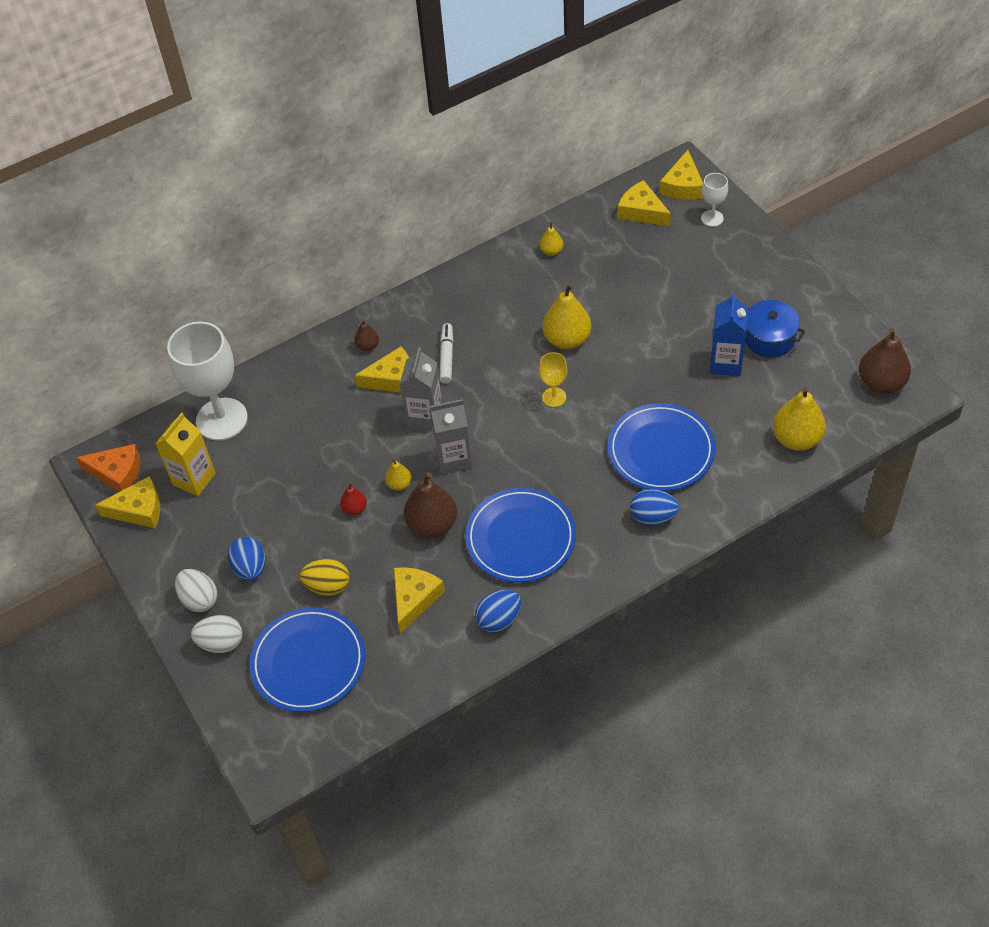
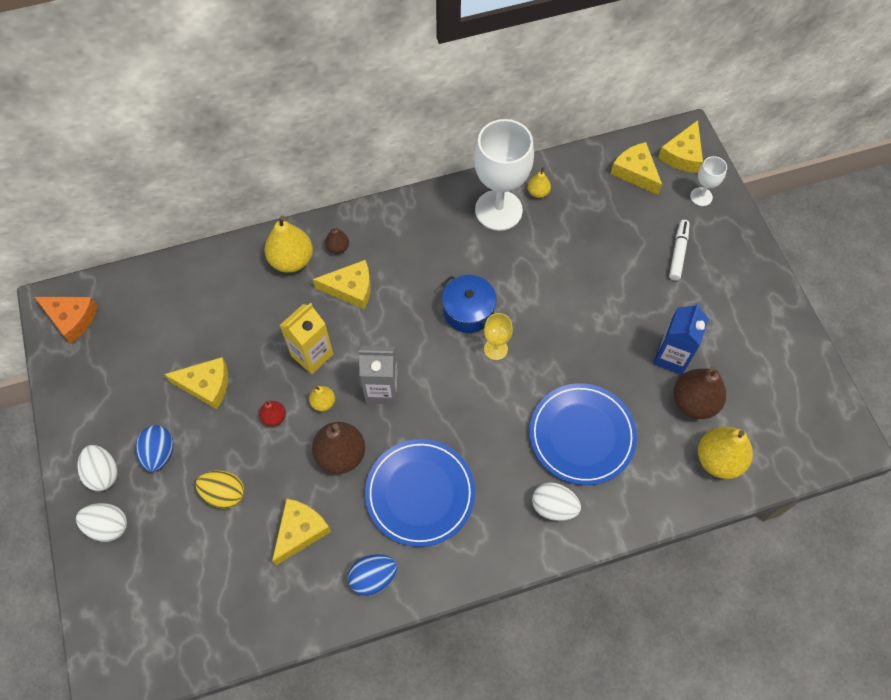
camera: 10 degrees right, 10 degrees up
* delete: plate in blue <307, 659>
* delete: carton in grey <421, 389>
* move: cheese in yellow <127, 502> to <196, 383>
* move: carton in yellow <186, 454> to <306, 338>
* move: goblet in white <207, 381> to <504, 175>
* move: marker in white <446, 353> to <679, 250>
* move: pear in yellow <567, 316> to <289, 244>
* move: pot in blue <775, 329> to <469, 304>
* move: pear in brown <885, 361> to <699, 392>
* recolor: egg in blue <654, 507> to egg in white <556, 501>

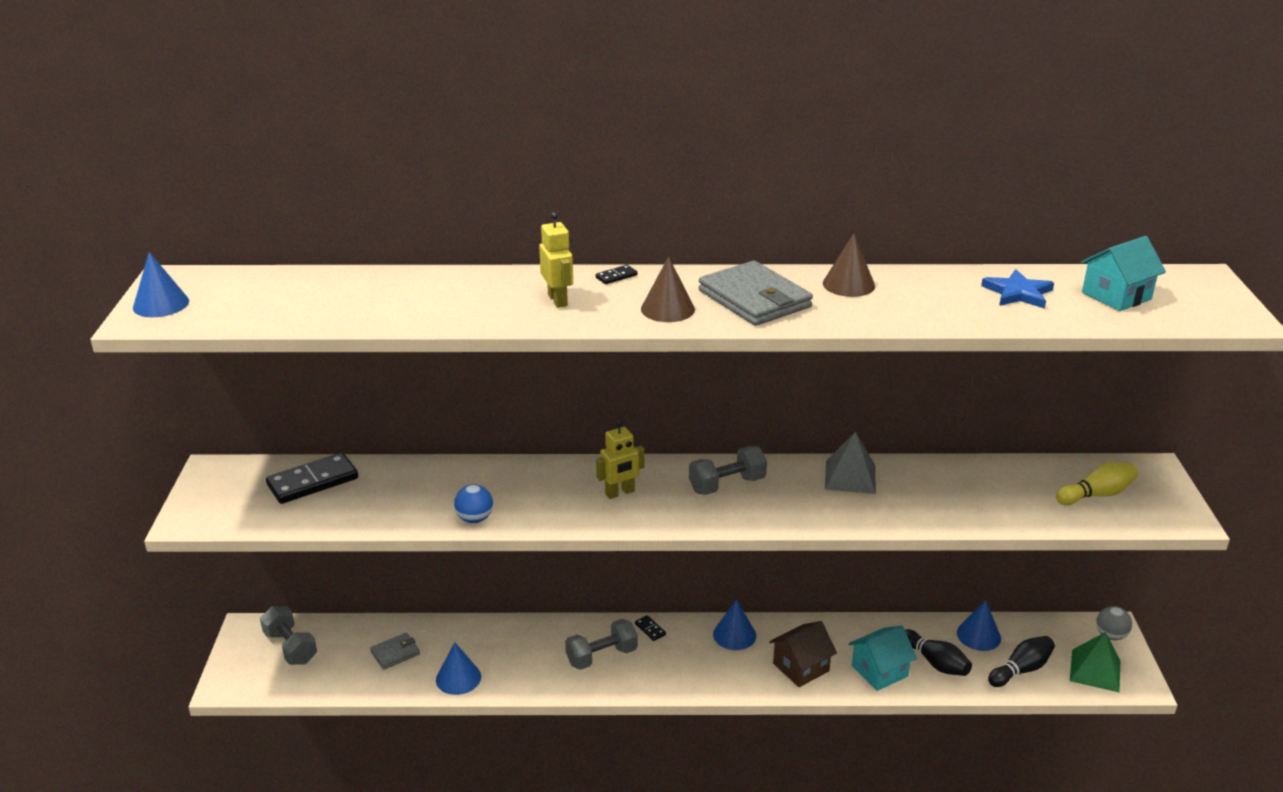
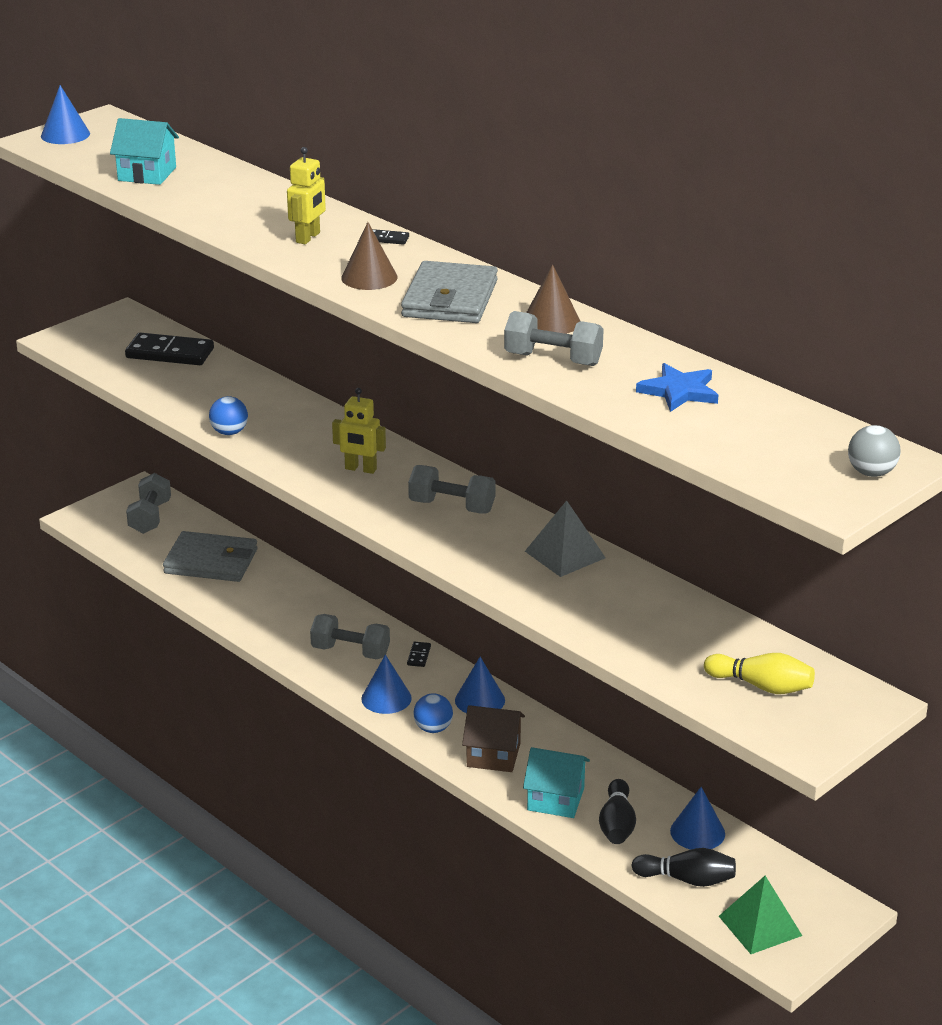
camera: 45 degrees right, 0 degrees up
* insert: ball in blue <433, 713>
* insert: dumbbell in grey <554, 338>
* move: cone in blue <458, 668> to <386, 684>
* move: house in turquoise <1123, 273> to <144, 151>
* move: ball in grey <1114, 623> to <874, 451>
* resize: wallet in grey <395, 651> = <210, 556> x1.92

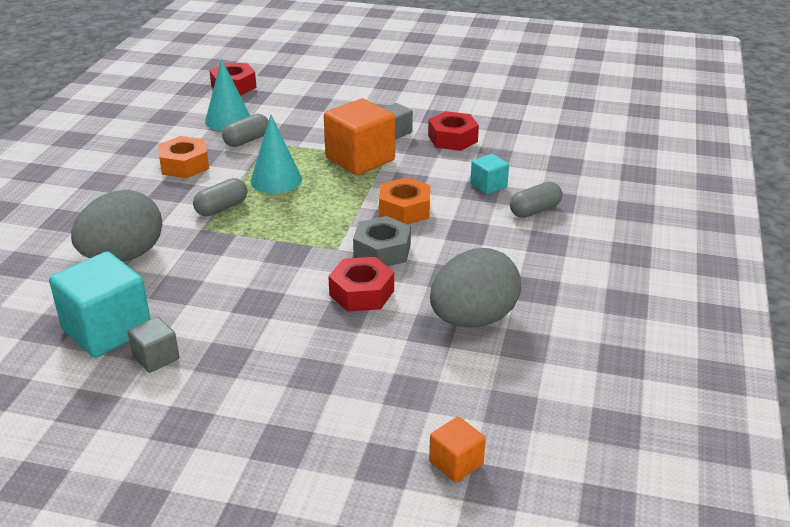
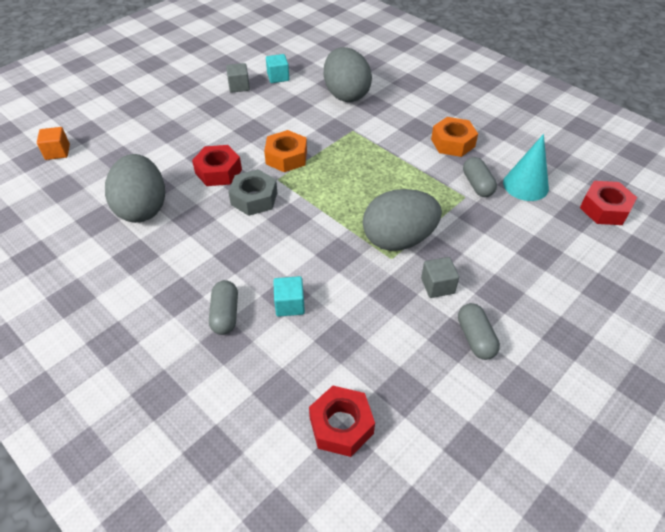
camera: 120 degrees right, 15 degrees up
* delete: cone in turquoise <276, 154>
* move: capsule in grey <220, 197> to <479, 331>
* move: nut in orange <404, 200> to <285, 151>
* move: nut in red <453, 131> to <342, 421>
* replace: cube in orange <359, 137> to egg in grey <402, 220>
* resize: cube in turquoise <100, 304> = <277, 68> x0.51

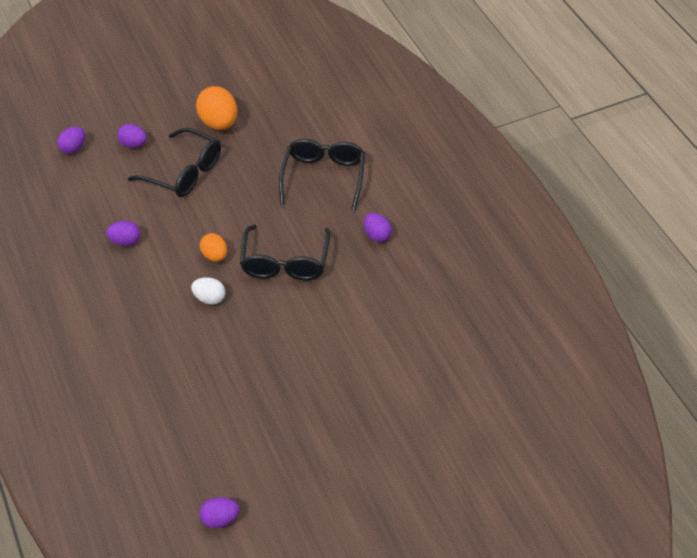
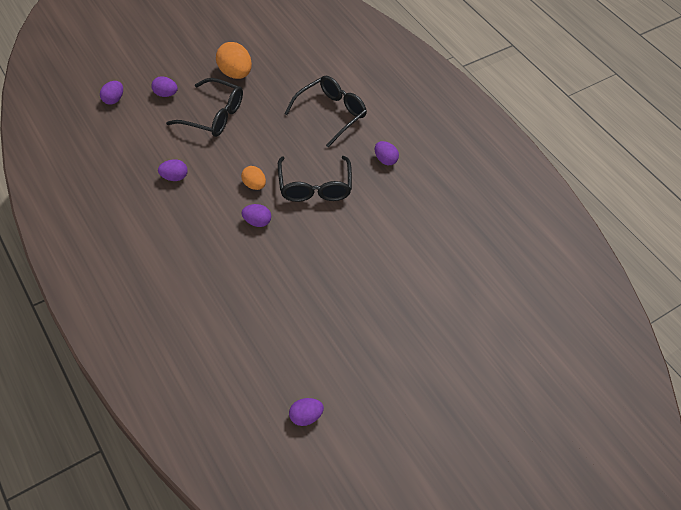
camera: 15 degrees left, 5 degrees up
* recolor: egg in white <208, 291> to egg in purple <256, 215>
* rotate: glasses in black <322, 174> = <326, 112> 45 degrees clockwise

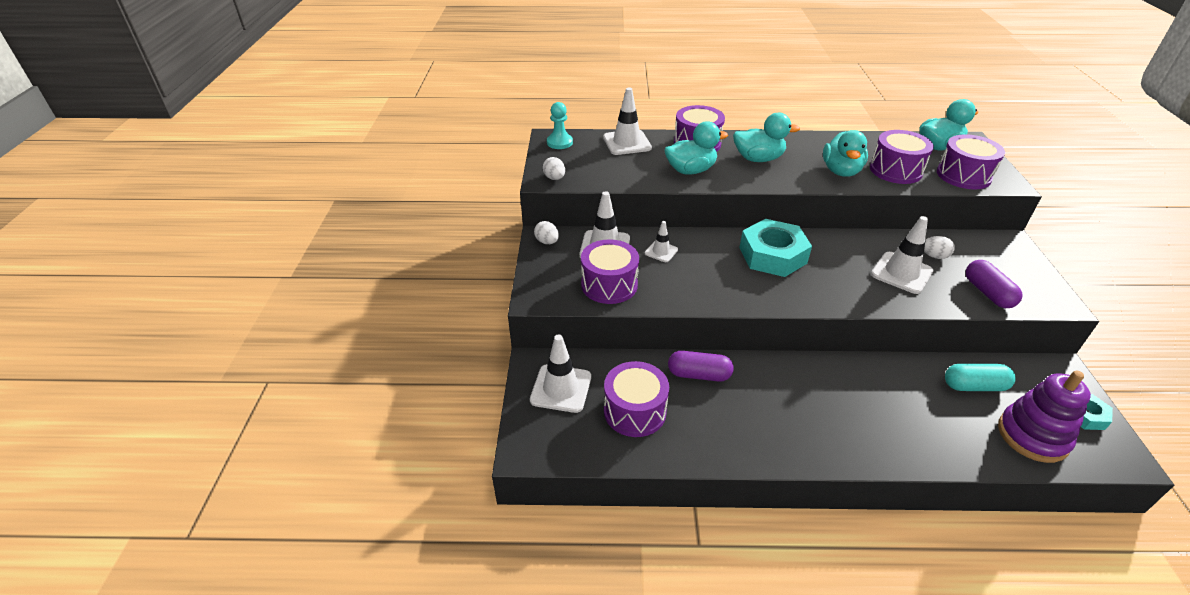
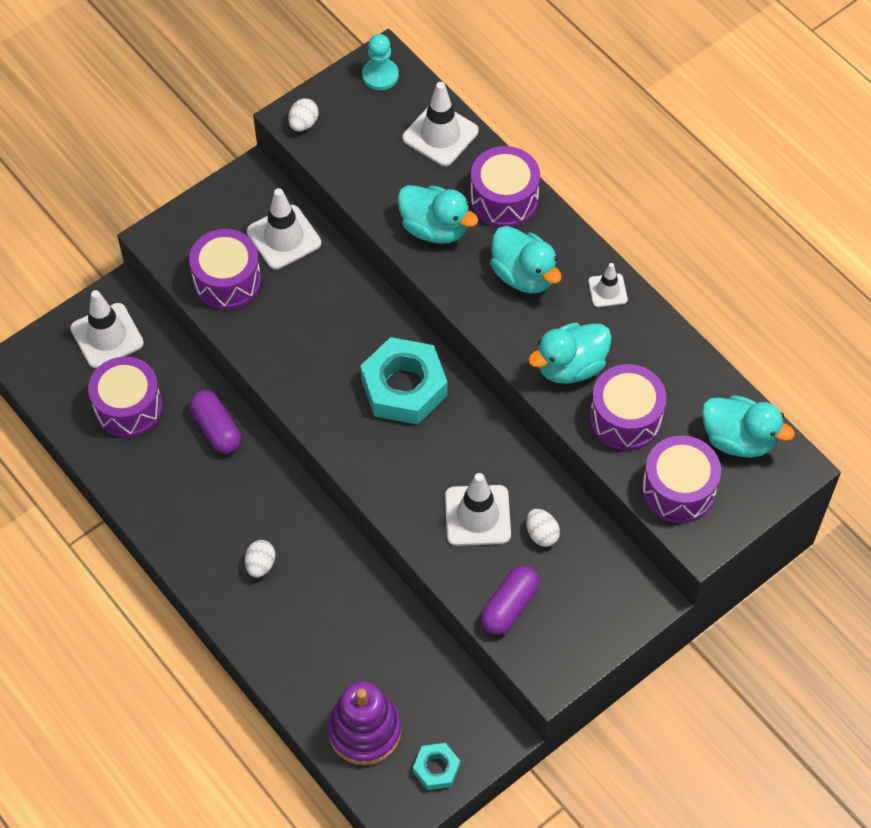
camera: 50 degrees right, 20 degrees up
* delete: capsule in turquoise <980, 377>
* move: egg in white <546, 232> to <260, 558>
* move: traffic cone in white <661, 241> to <608, 285>

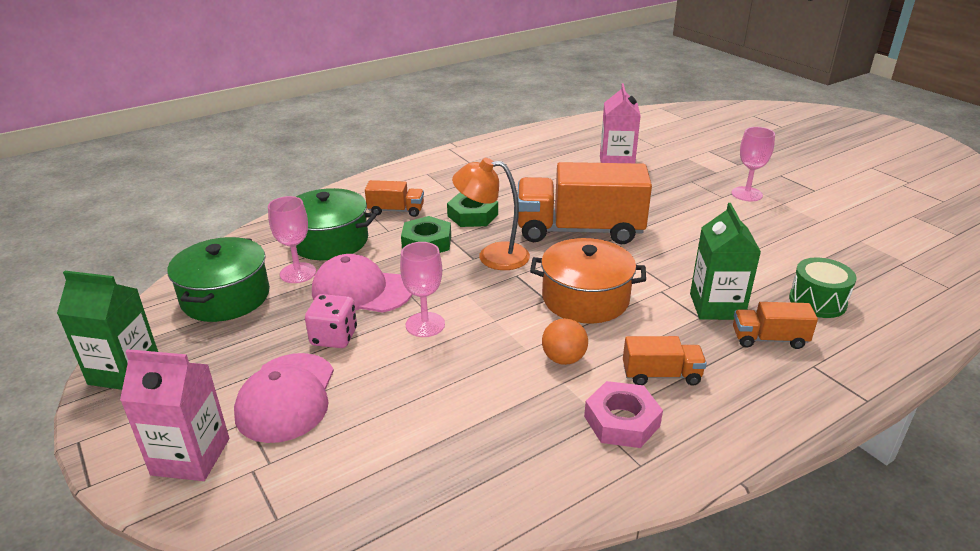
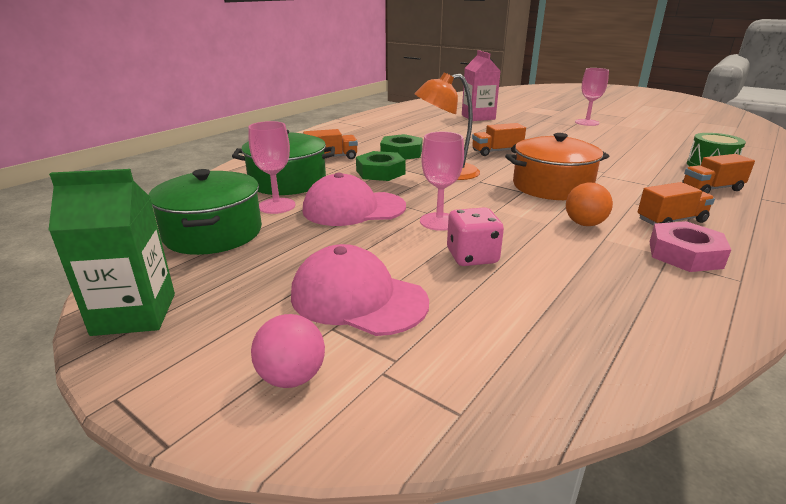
camera: 20 degrees left, 5 degrees down
* delete: carton in green <725, 261>
* move: dice in pink <331, 321> to <475, 236>
* replace: carton in pink <174, 415> to ball in pink <288, 351>
* rotate: cap in pink <284, 398> = <360, 290> 135 degrees clockwise
* resize: truck in orange <585, 203> = <499, 139> x0.46

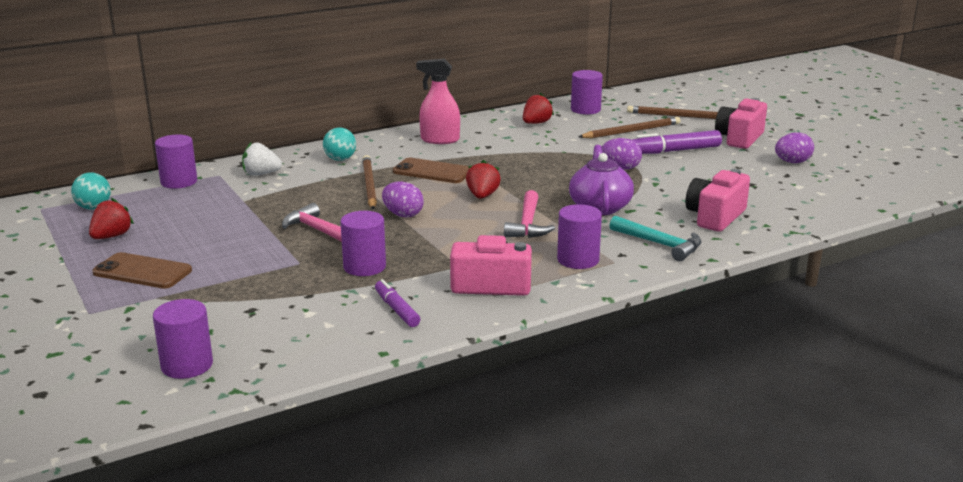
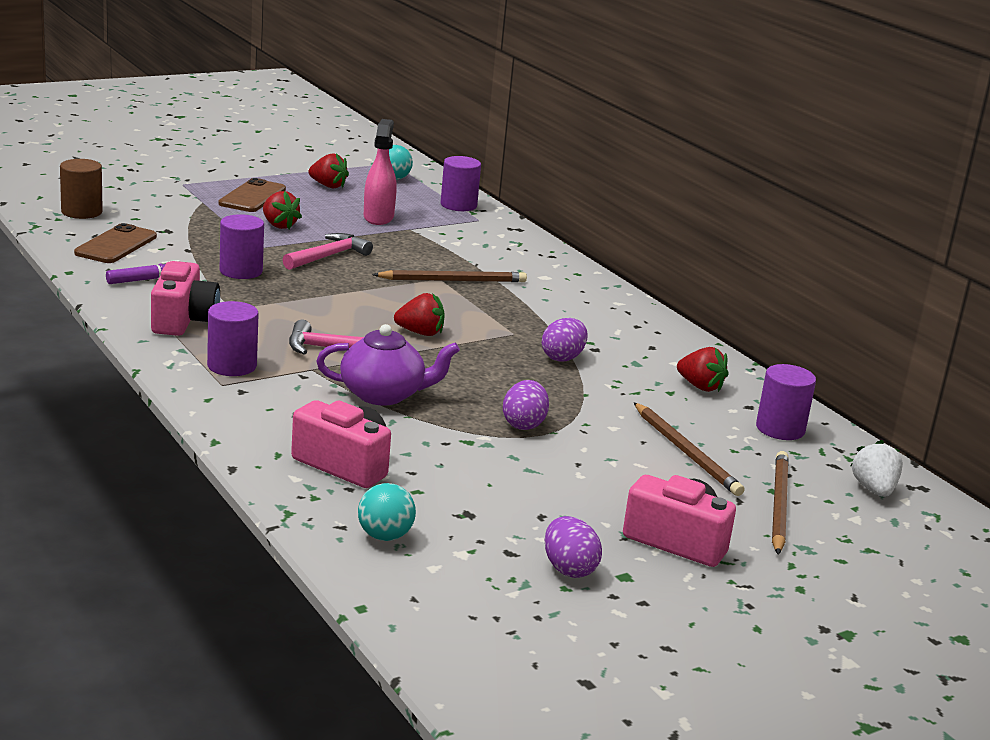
camera: 85 degrees right, 0 degrees up
* delete: hammer in turquoise <656, 238>
* delete: marker in purple <677, 142>
* insert: strawberry in red <282, 210>
* move: strawberry in white <262, 159> to <877, 468>
* move: ball in turquoise <339, 144> to <387, 512>
* move: egg in purple <403, 199> to <565, 340>
* move: phone in brown <431, 170> to <115, 243>
* move: spray bottle in pink <438, 101> to <380, 172>
* recolor: cylinder in purple <183, 339> to cylinder in brown <81, 189>

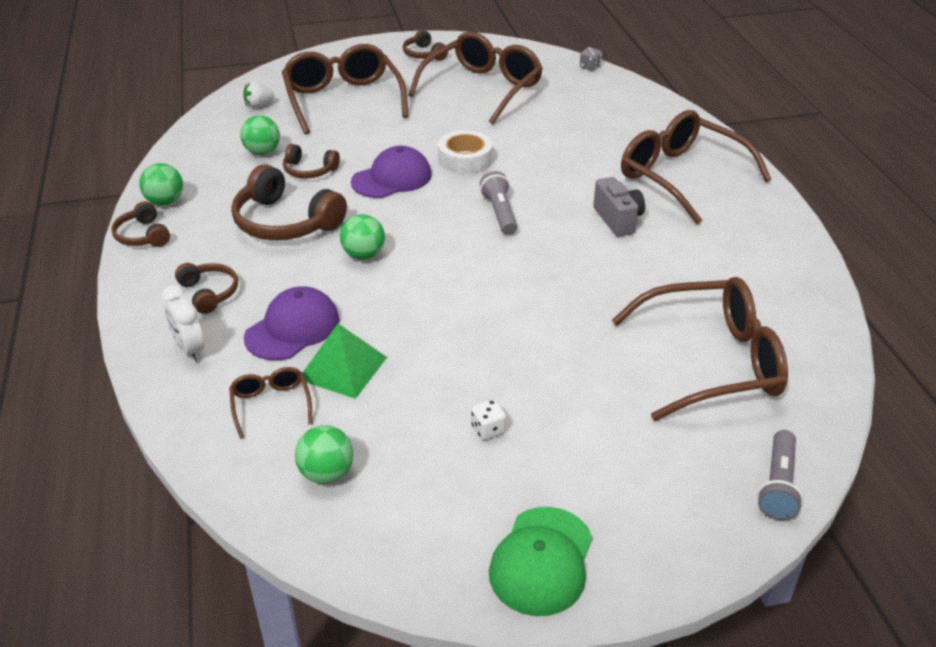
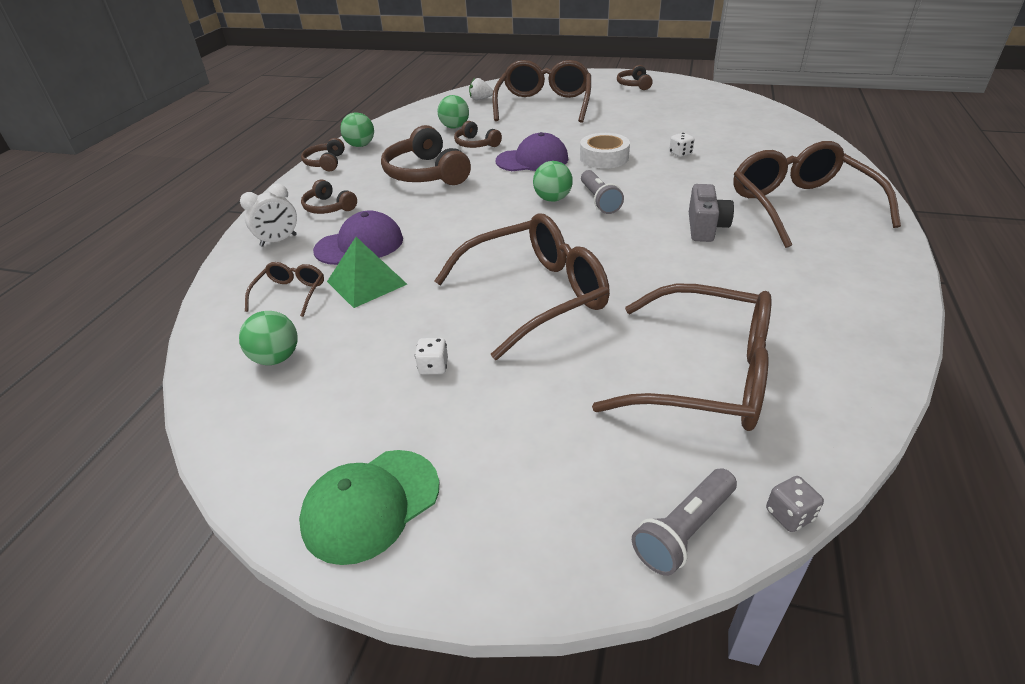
camera: 30 degrees right, 0 degrees up
* insert: dice in white <681, 145>
* move: ball in green <362, 237> to <553, 181>
* move: glasses in brown <475, 78> to <522, 287>
* move: dice in grey <591, 59> to <795, 504>
* rotate: clock in white <183, 323> = <268, 215> 120 degrees counterclockwise
* rotate: headphones in brown <206, 288> = <329, 196> 135 degrees clockwise
* rotate: flashlight in grey <498, 203> = <602, 192> 150 degrees clockwise

